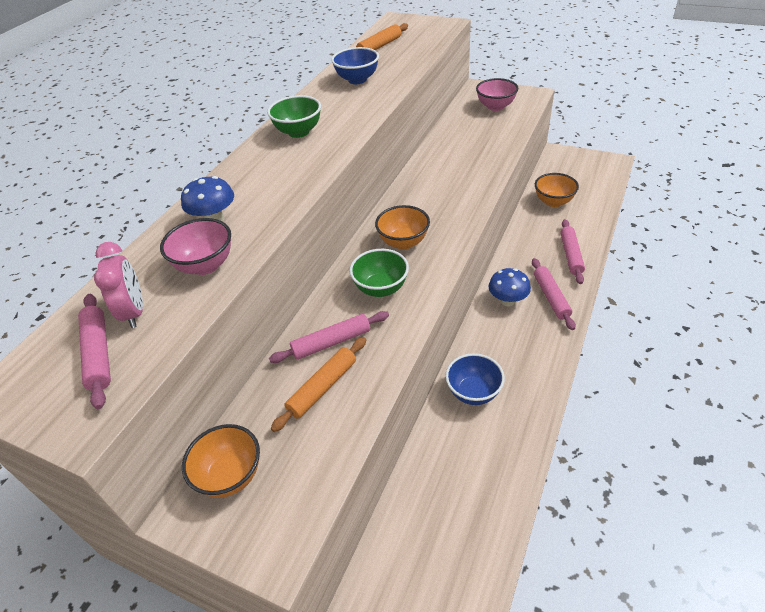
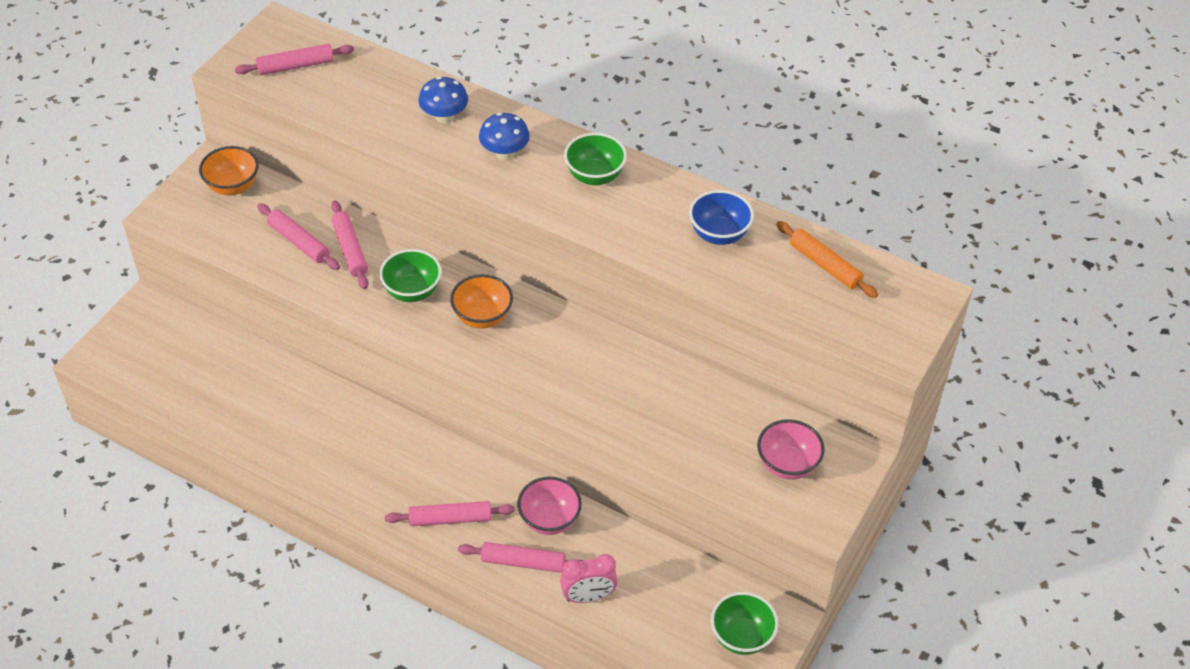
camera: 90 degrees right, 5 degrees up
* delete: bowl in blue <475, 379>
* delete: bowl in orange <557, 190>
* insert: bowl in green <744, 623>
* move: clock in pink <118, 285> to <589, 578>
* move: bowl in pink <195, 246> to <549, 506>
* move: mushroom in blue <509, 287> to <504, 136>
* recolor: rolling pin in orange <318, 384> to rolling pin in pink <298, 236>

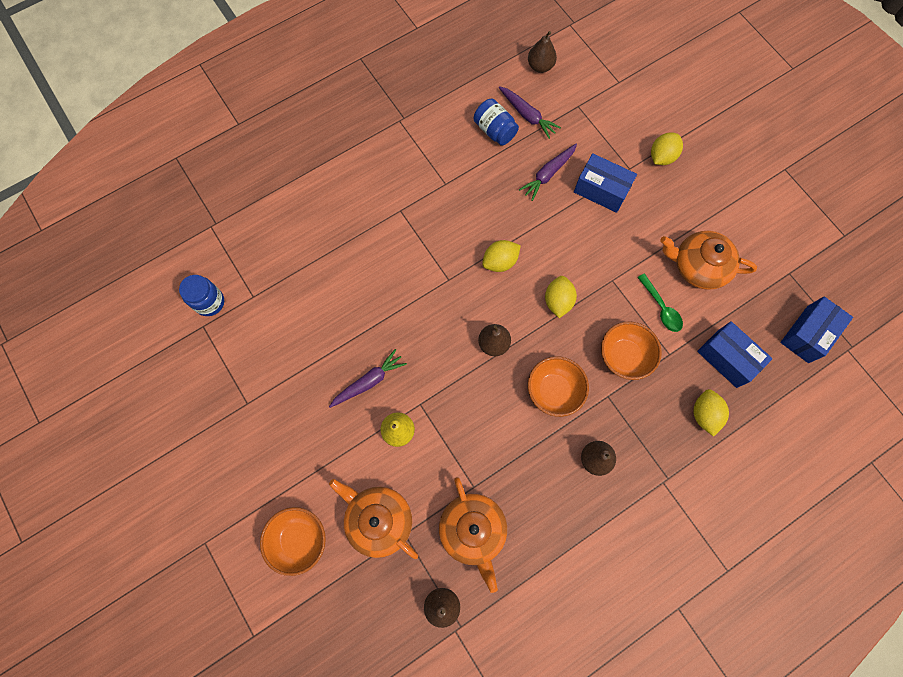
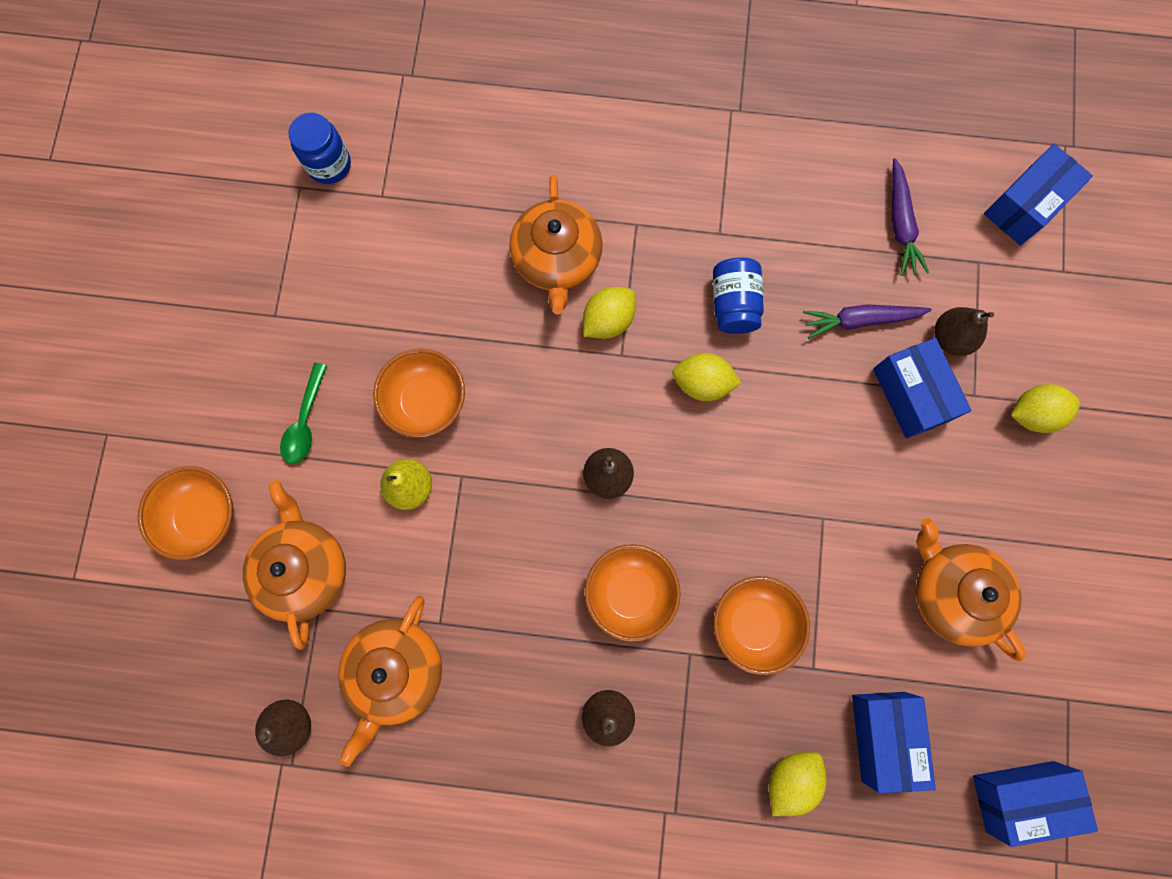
camera: 40 degrees right, 5 degrees up
* insert: teapot in orange <556, 244>
* insert: box in blue <1038, 195>
* move: jar in blue <496, 122> to <738, 295>
* move: pear in brown <542, 52> to <964, 331>
* move: lemon in yellow <561, 297> to <609, 313>
* move: spoon in green <660, 302> to <303, 413>
* replace: carrot in purple <368, 378> to bowl in orange <419, 393>

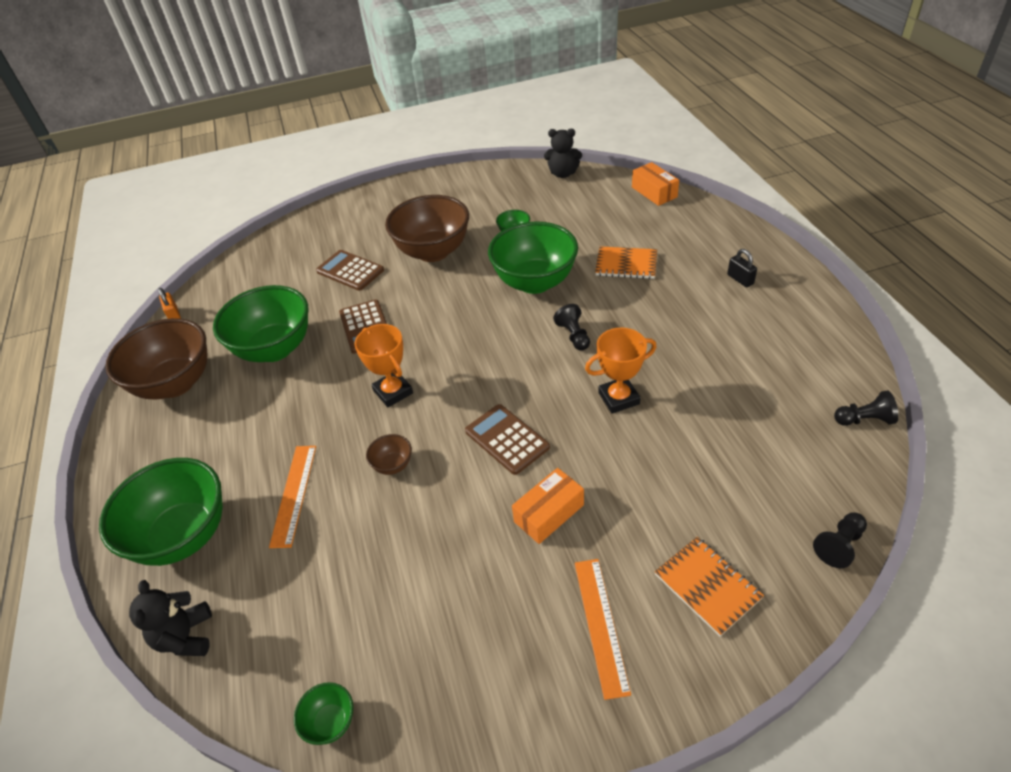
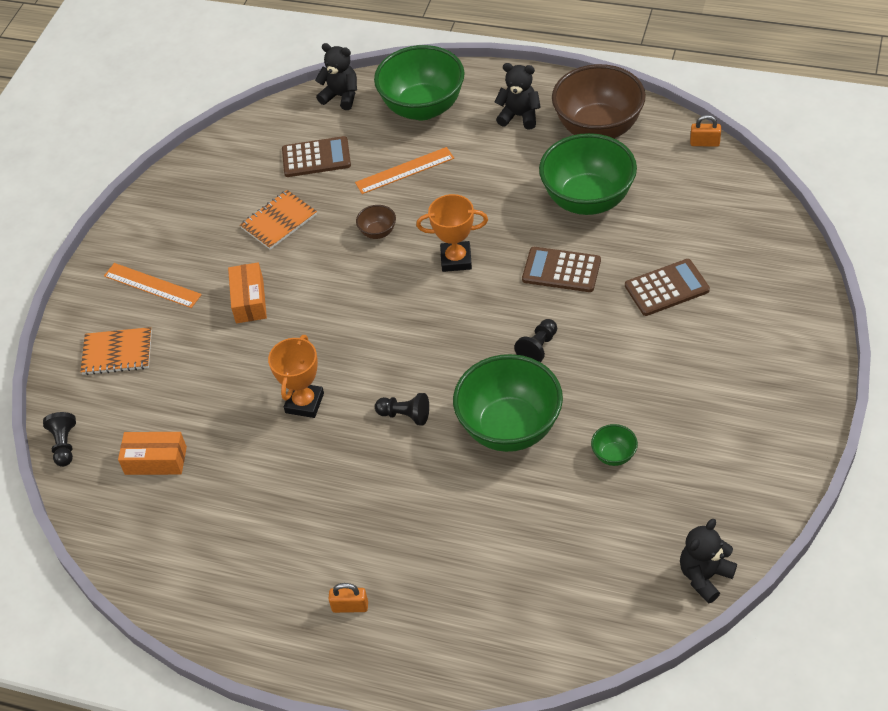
camera: 125 degrees right, 5 degrees up
* delete: bowl in green <323, 713>
* delete: bowl in brown <427, 228>
* insert: teddy bear in black <518, 96>
* move: calculator in brown <507, 439> to <316, 156>
* move: notebook in orange <626, 262> to <278, 220>
* move: box in orange <655, 184> to <152, 453>
* move: pawn in black <866, 408> to <535, 340>
* recolor: padlock in black <742, 268> to padlock in orange <348, 598>
* rotate: ruler in orange <292, 497> = <404, 170> 60 degrees counterclockwise

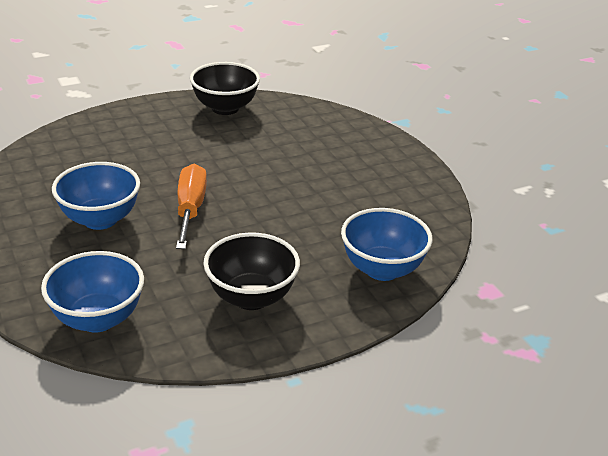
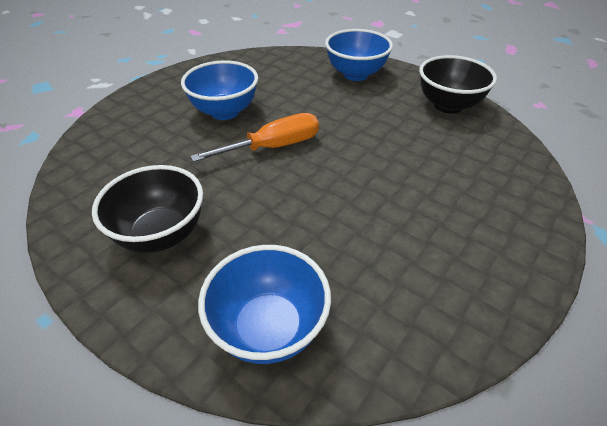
camera: 65 degrees right, 10 degrees up
* move: bowl in blue <92, 292> to <359, 55>

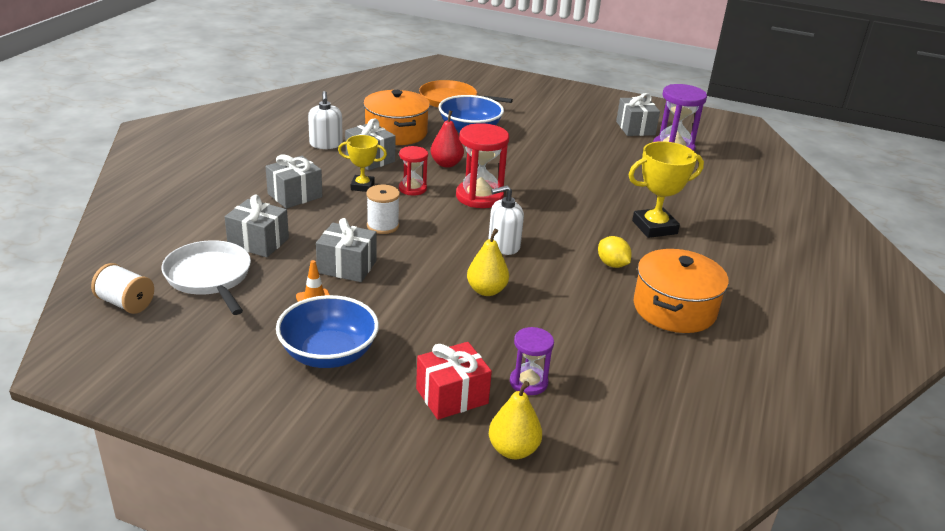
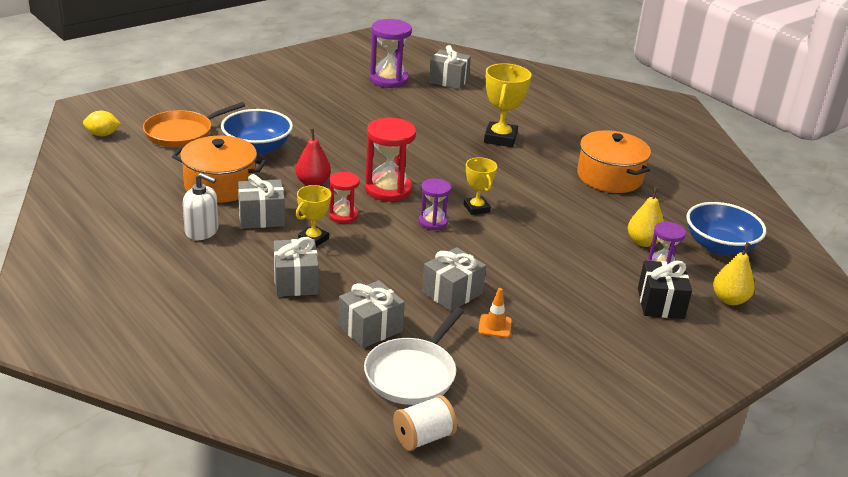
camera: 60 degrees left, 0 degrees up
* delete: spool in white <383, 209>
* insert: hourglass in purple <435, 204>
* move: bowl in blue <327, 331> to <726, 228>
* move: pear in yellow <488, 262> to <646, 217>
* move: lemon in yellow <615, 252> to <102, 123>
* move: gift in grey <638, 114> to <450, 67>
* replace: soap dispenser in white <506, 220> to trophy in yellow <480, 186>
* recolor: gift in red <454, 381> to gift in black <665, 289>
* rotate: pan in white <206, 277> = <414, 356> 60 degrees counterclockwise

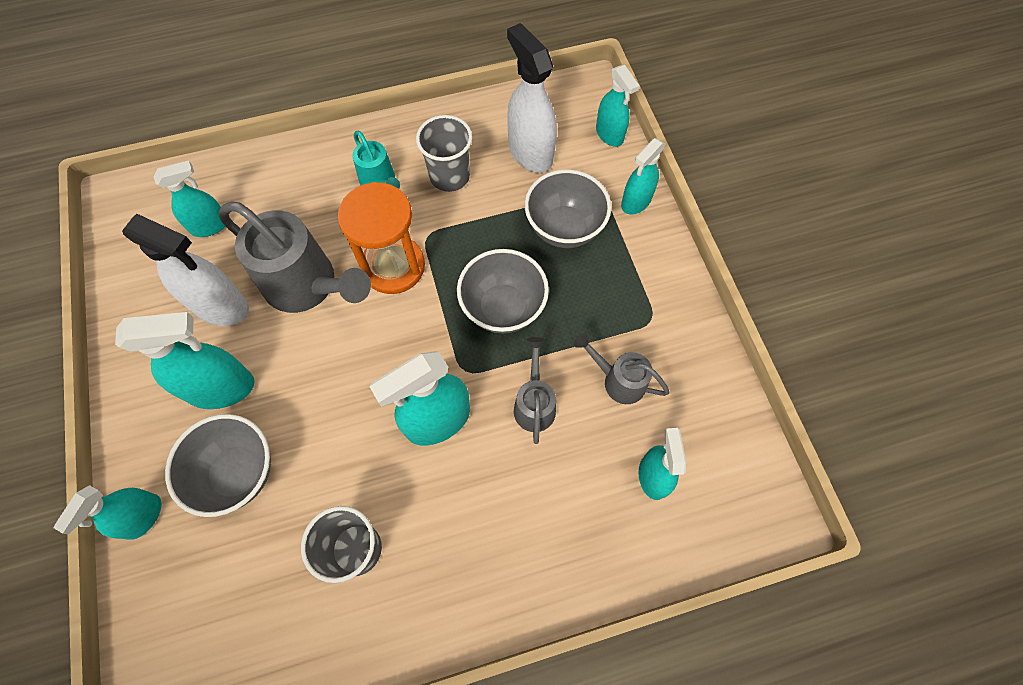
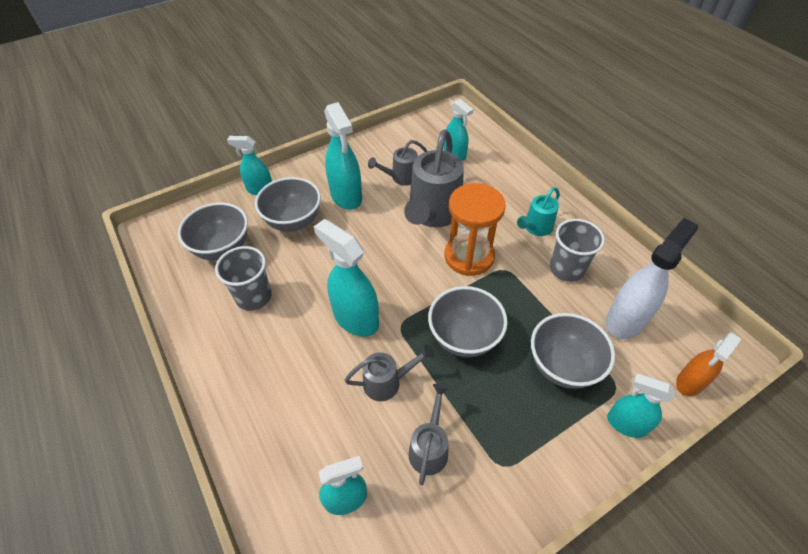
camera: 75 degrees right, 15 degrees down
* insert: bowl in grey <213, 231>
* replace: spray bottle in white <185, 270> to watering can in grey <397, 163>
* recolor: spray bottle in turquoise <617, 106> to spray bottle in orange <708, 364>

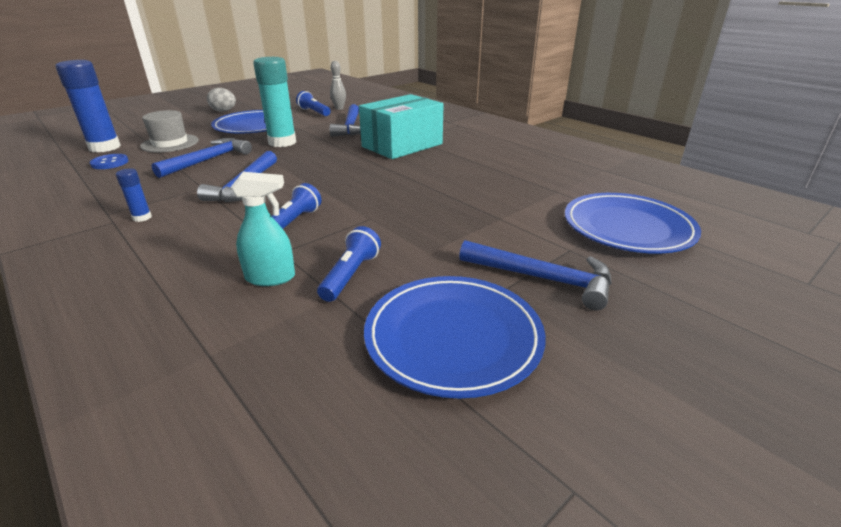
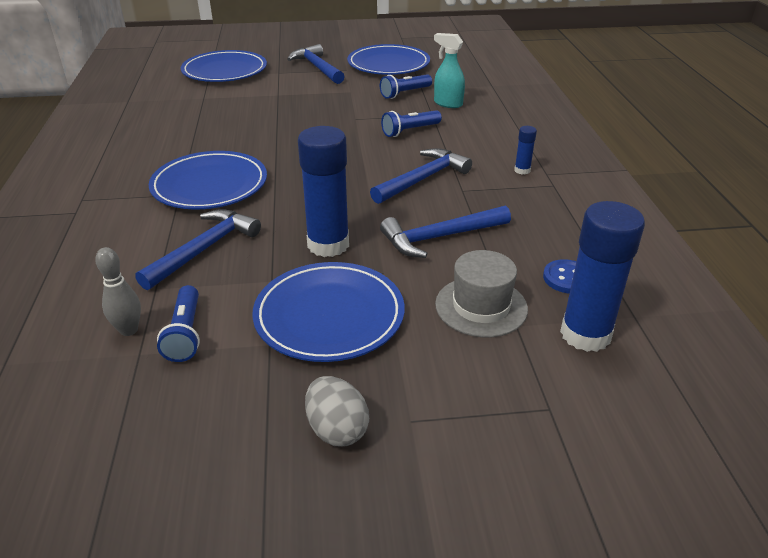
camera: 145 degrees left, 5 degrees up
* replace: box in turquoise <401, 126> to plate in blue <208, 180>
* recolor: glue stick in turquoise <274, 102> to glue stick in blue <323, 191>

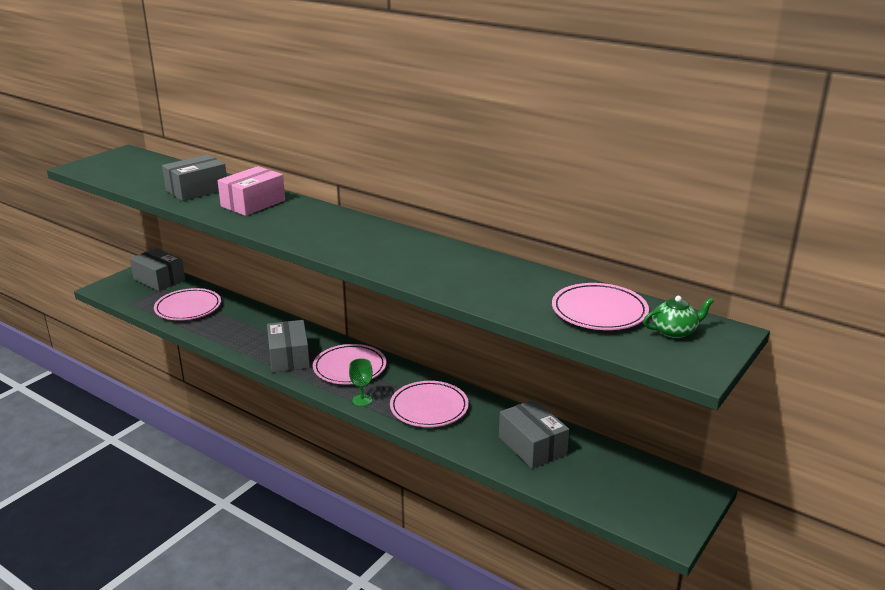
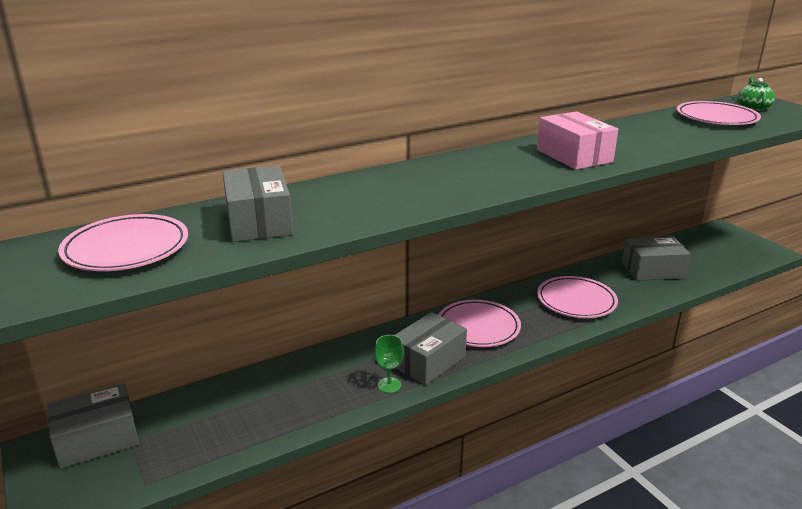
camera: 65 degrees left, 0 degrees up
* move: plate in pink <187, 304> to <123, 242>
* move: box in pink <251, 191> to <577, 140>
* move: goblet in green <361, 382> to <389, 364>
* rotate: box in grey <288, 346> = <431, 348> 60 degrees counterclockwise

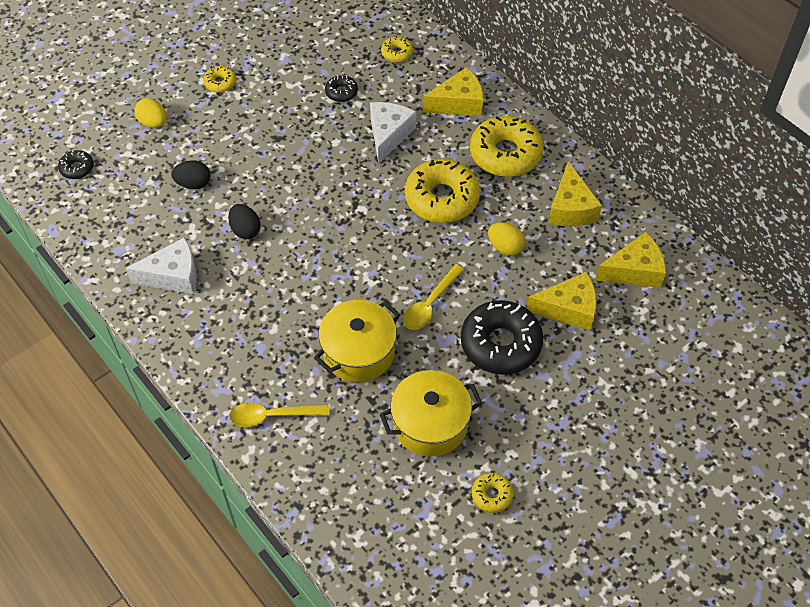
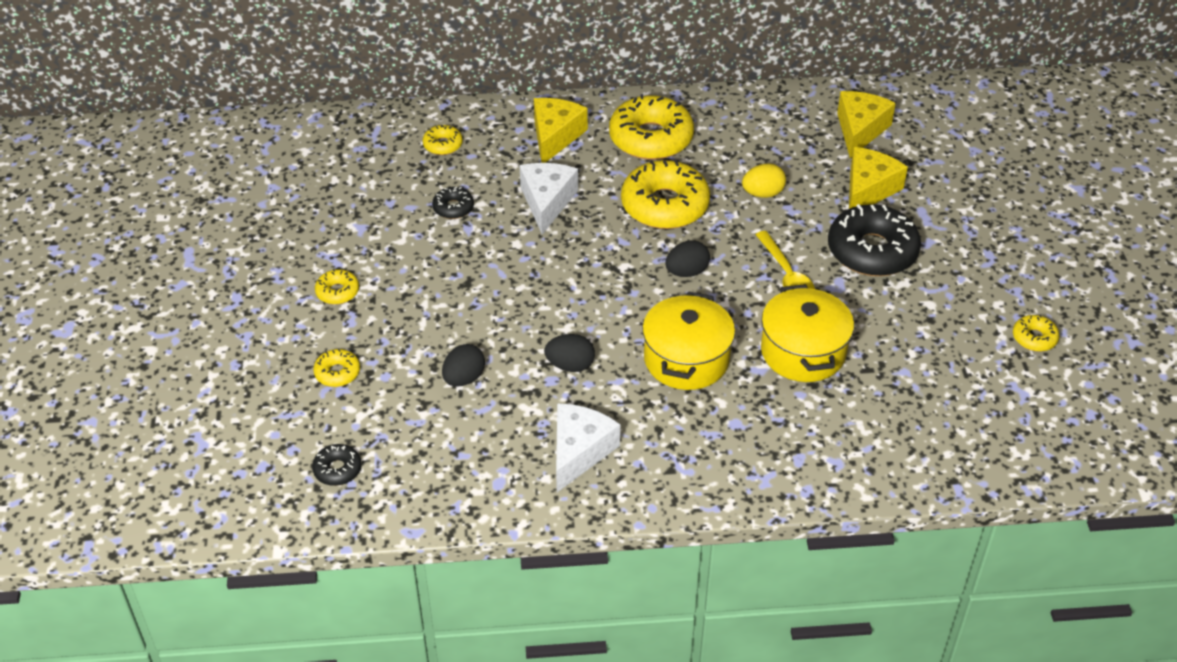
camera: 55 degrees left, 10 degrees down
* delete: spoon in yellow <279, 415>
* delete: cheese in yellow <575, 193>
* insert: egg in black <687, 258>
* move: pot in yellow <431, 413> to <688, 340>
* replace: egg in yellow <150, 113> to donut in yellow <336, 368>
* rotate: cheese in white <393, 133> = <549, 198> 45 degrees clockwise

